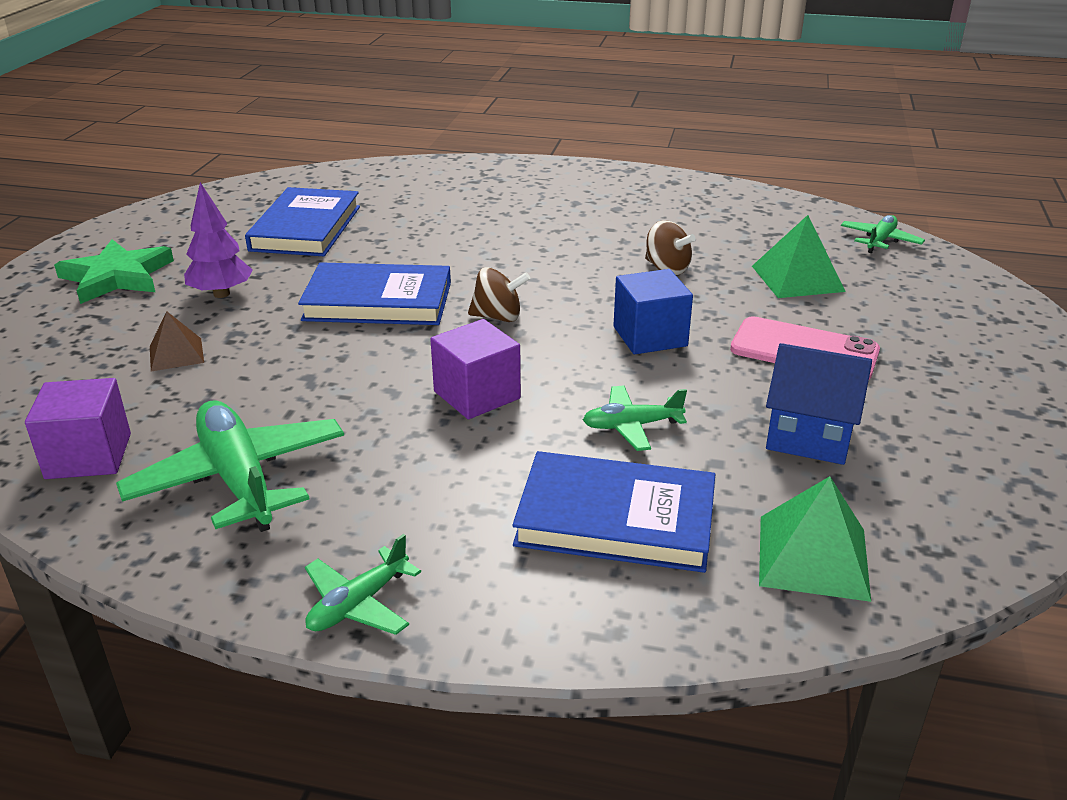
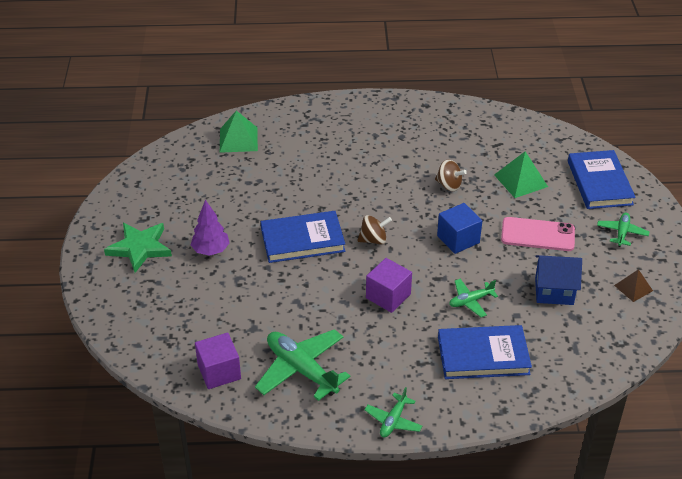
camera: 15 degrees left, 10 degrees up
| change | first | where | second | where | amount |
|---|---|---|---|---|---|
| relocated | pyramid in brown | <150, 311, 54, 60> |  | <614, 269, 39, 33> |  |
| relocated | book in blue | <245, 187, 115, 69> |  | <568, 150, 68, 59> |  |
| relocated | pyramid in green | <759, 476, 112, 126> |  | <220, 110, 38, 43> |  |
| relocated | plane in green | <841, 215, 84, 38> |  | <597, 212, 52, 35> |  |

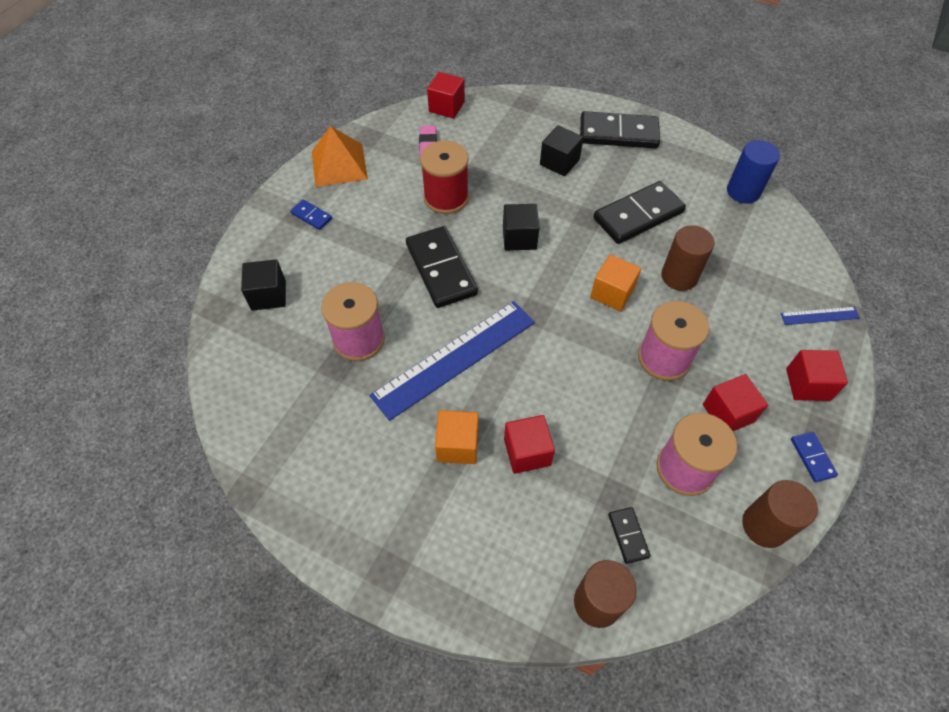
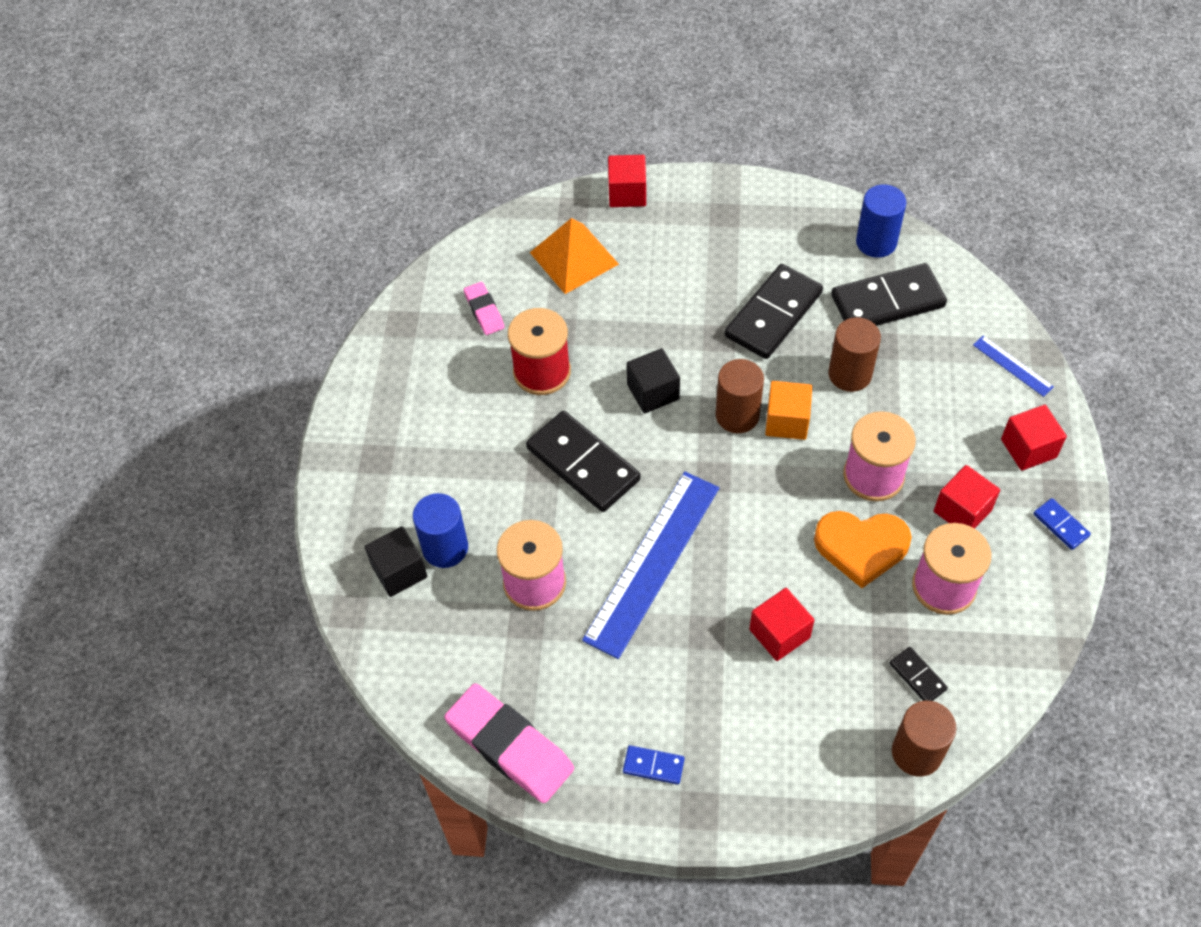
camera: 20 degrees left, 0 degrees up
| change | first | where | second | where | amount |
|---|---|---|---|---|---|
| missing | cube in orange | <435, 410, 43, 54> |  |  |  |
| missing | cube in black | <540, 125, 44, 51> |  |  |  |
| appeared |  |  | cylinder in blue | <413, 493, 55, 75> |  |
| appeared |  |  | eraser in pink | <444, 683, 130, 120> |  |
| appeared |  |  | heart in orange | <814, 511, 98, 77> |  |
| relocated | domino in blue | <290, 200, 42, 30> |  | <623, 745, 62, 40> |  |
| relocated | pyramid in orange | <312, 126, 56, 61> |  | <530, 218, 89, 76> |  |
| relocated | cube in red | <427, 72, 38, 47> |  | <608, 155, 38, 52> |  |
| relocated | domino in black | <580, 111, 80, 38> |  | <831, 263, 116, 63> |  |
| relocated | cylinder in brown | <742, 480, 76, 68> |  | <716, 359, 48, 74> |  |
| spun | ruler in blue | <780, 307, 80, 18> |  | <973, 336, 81, 61> | 75 degrees clockwise |

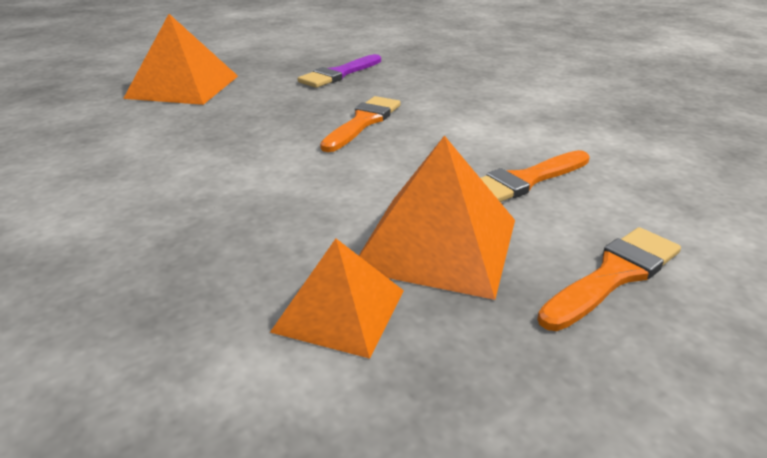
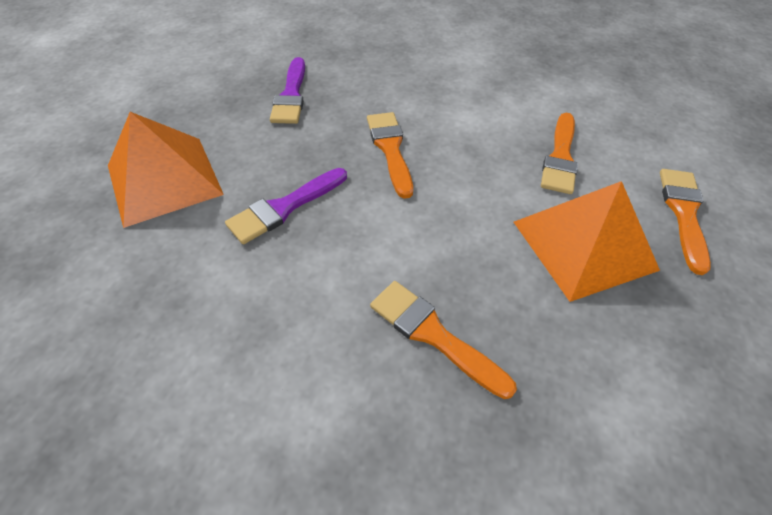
camera: 40 degrees left, 20 degrees up
| change | first | where | second | where | amount |
|---|---|---|---|---|---|
| missing | pyramid in orange | <270, 239, 134, 120> |  |  |  |
| appeared |  |  | brush in purple | <225, 168, 122, 76> |  |
| appeared |  |  | brush in orange | <370, 281, 147, 118> |  |

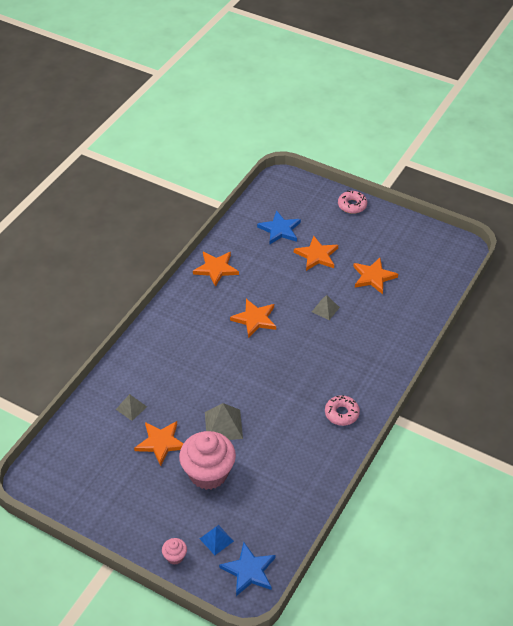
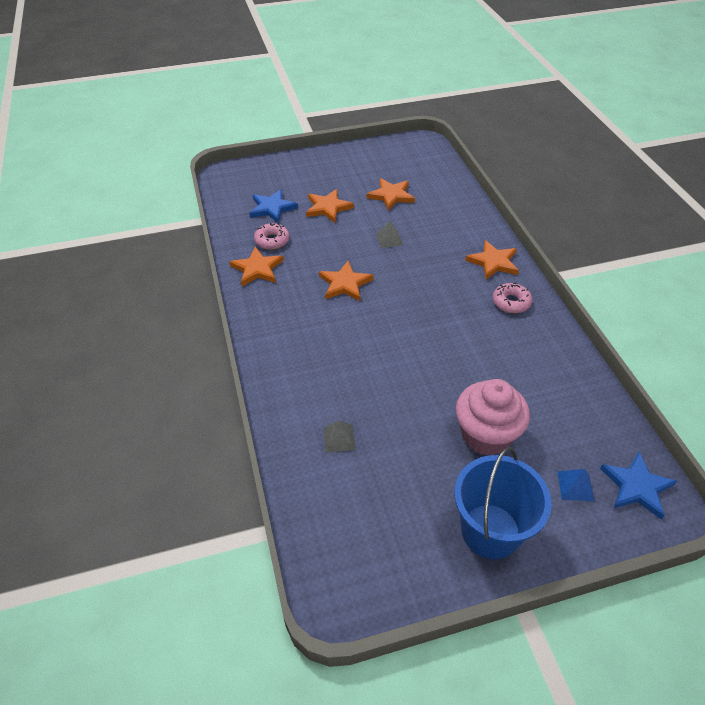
camera: 45 degrees left, 0 degrees up
| change | first | where | second | where | amount |
|---|---|---|---|---|---|
| missing | cupcake in pink | <162, 538, 25, 26> |  |  |  |
| missing | pyramid in grey | <205, 403, 38, 37> |  |  |  |
| appeared |  |  | bucket in blue | <454, 447, 98, 112> |  |
| relocated | star in orange | <134, 421, 49, 45> |  | <465, 240, 54, 39> |  |
| relocated | donut in pink | <338, 191, 29, 23> |  | <254, 223, 35, 27> |  |

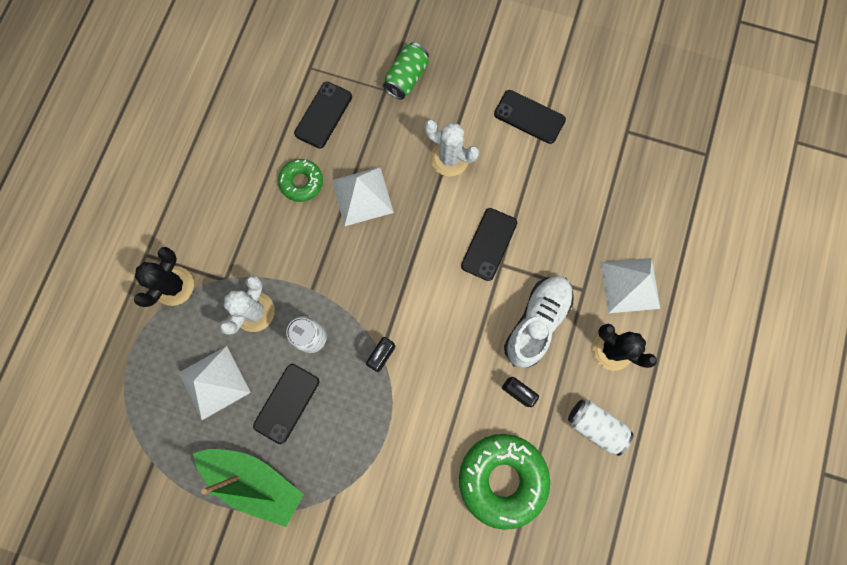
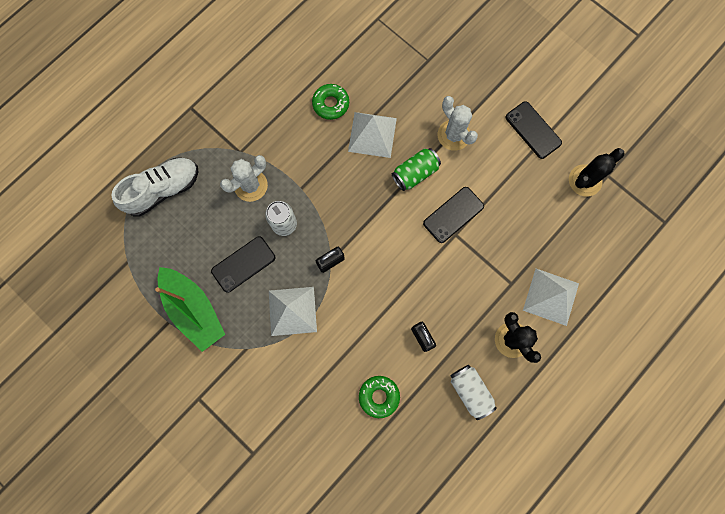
camera: 25 degrees right, 0 degrees up
| change | first | where | second | where | amount |
|---|---|---|---|---|---|
| missing | phone in black | <294, 82, 58, 67> |  |  |  |
| relocated | cactus in black | <134, 247, 60, 60> |  | <569, 148, 56, 48> |  |
| relocated | pyramid in white | <179, 346, 72, 74> |  | <269, 287, 48, 49> |  |
| relocated | can in green | <383, 42, 46, 58> |  | <392, 148, 49, 43> |  |
| relocated | shoe in white | <504, 276, 69, 92> |  | <111, 158, 87, 59> |  |
| size | donut in green | <459, 434, 91, 96> |  | <359, 376, 41, 42> | x0.55 |

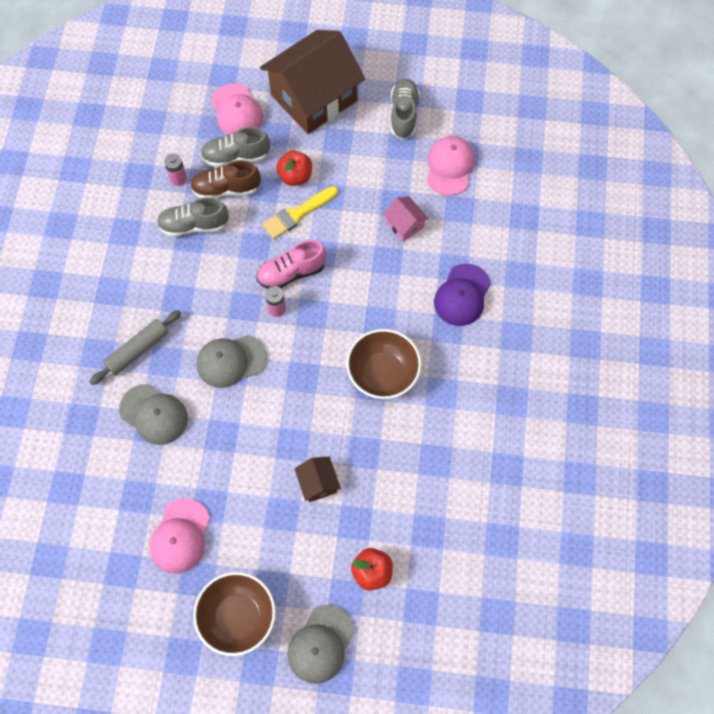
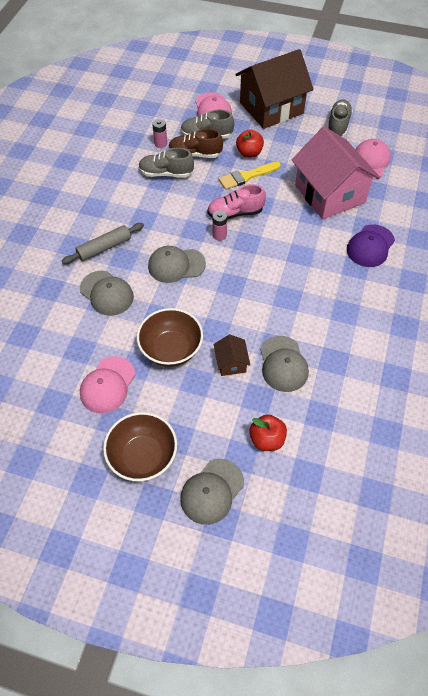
camera: 10 degrees right, 10 degrees down
| change | first | where | second | where | amount |
|---|---|---|---|---|---|
| appeared |  |  | cap in grey | <260, 336, 49, 56> |  |
| relocated | bowl in brown | <346, 329, 75, 70> |  | <137, 308, 66, 59> |  |
| size | house in pink | <383, 197, 46, 45> |  | <292, 126, 88, 93> | x2.38 |

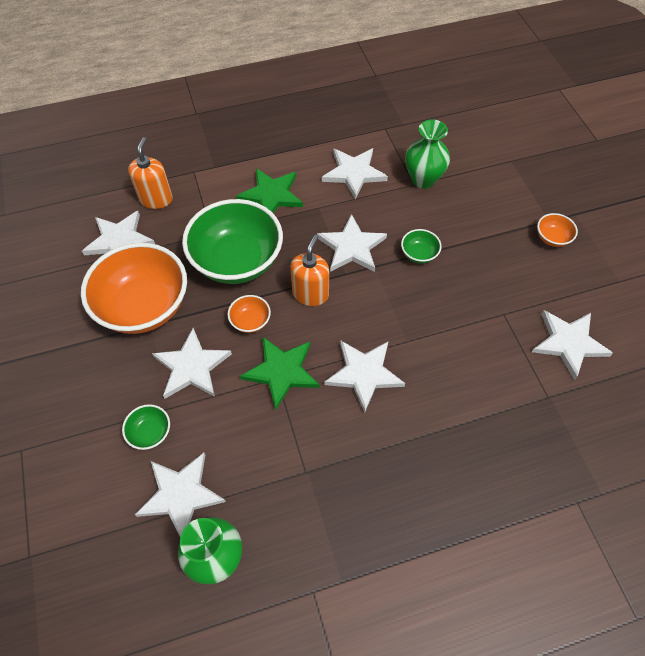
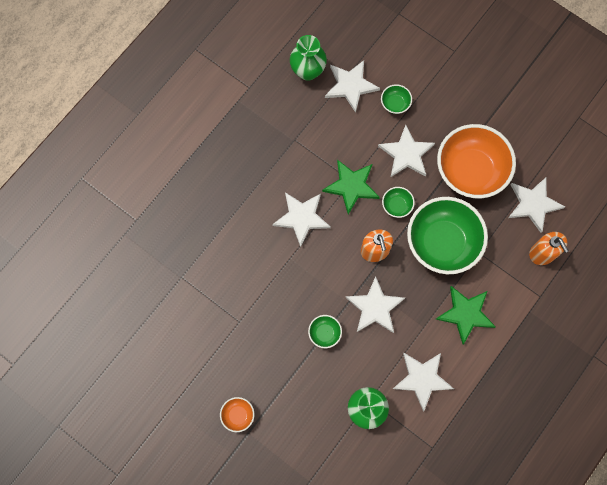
camera: 145 degrees right, 15 degrees up
| change | first | where | second | where | amount |
|---|---|---|---|---|---|
| missing | star in white | <532, 310, 81, 70> |  |  |  |
| colour | bowl in orange | <228, 295, 43, 38> | bowl in green | <382, 187, 33, 31> |  |

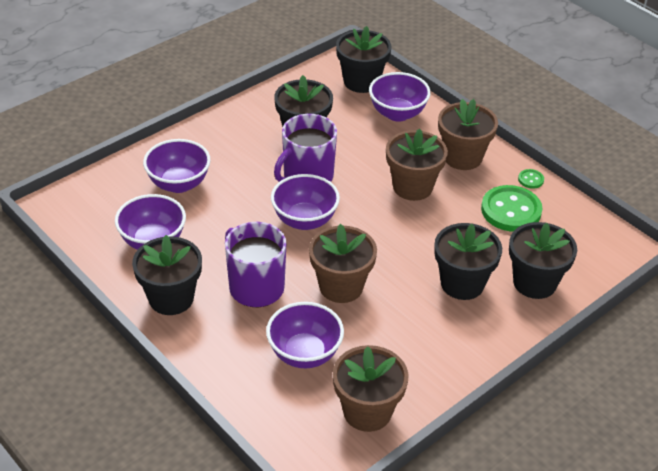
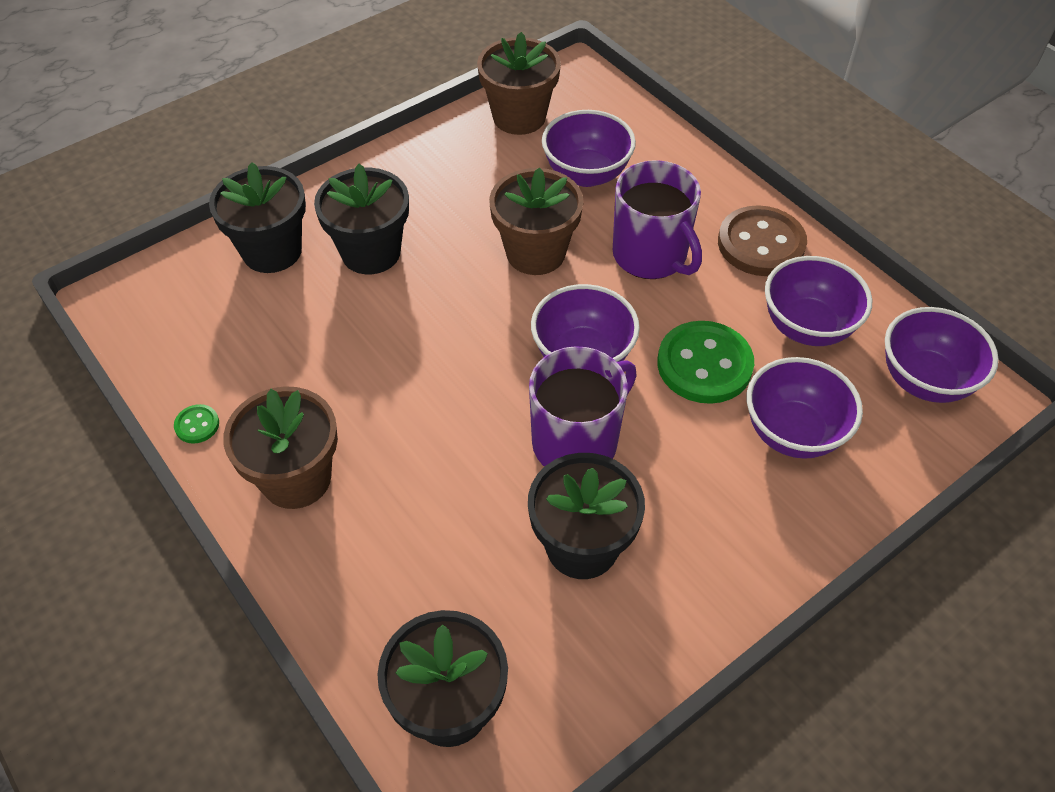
camera: 175 degrees left, 10 degrees up
| change | first | where | second | where | amount |
|---|---|---|---|---|---|
| missing | flower pot in brown | <386, 129, 62, 72> |  |  |  |
| relocated | bowl in purple | <369, 72, 62, 50> |  | <885, 307, 114, 96> |  |
| relocated | button in green | <481, 185, 62, 47> |  | <657, 321, 97, 83> |  |
| exchanged | flower pot in black | <132, 235, 70, 80> | button in brown | <718, 205, 89, 71> |  |

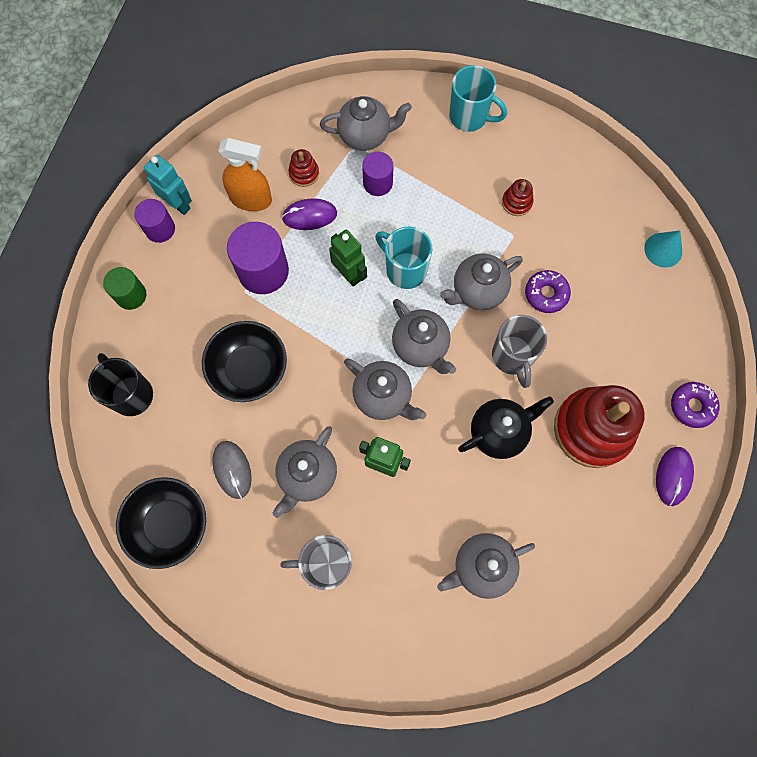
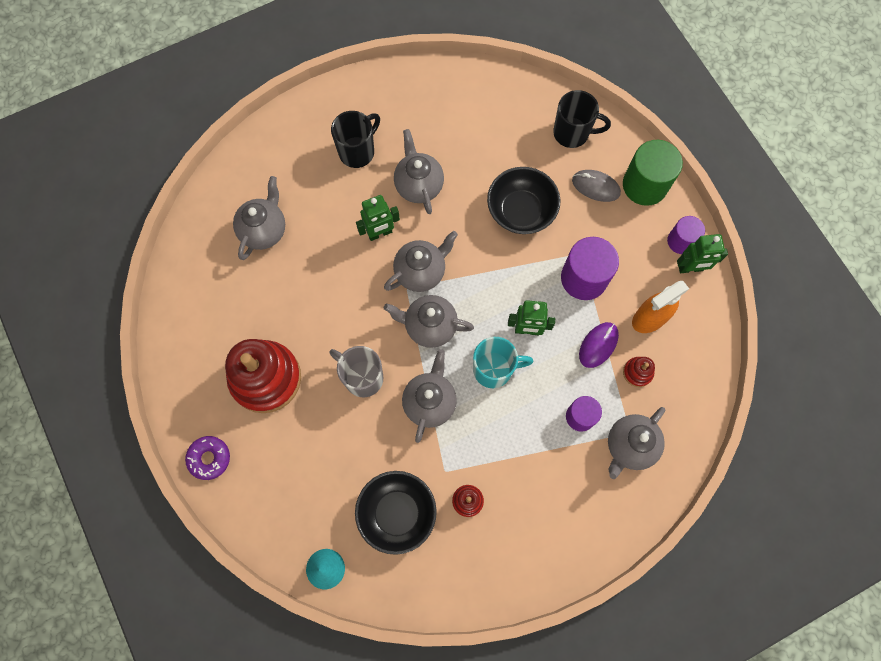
camera: 135 degrees right, 0 degrees up
| change | first | where | second | where | amount |
|---|---|---|---|---|---|
| missing | mug in turquoise | <449, 65, 58, 67> |  |  |  |
| missing | teapot in black | <458, 396, 96, 63> |  |  |  |
| missing | donut in purple | <525, 270, 46, 43> |  |  |  |
| missing | mouse in purple | <656, 447, 38, 59> |  |  |  |
| relocated | bowl in black | <116, 477, 90, 92> |  | <355, 471, 82, 84> |  |
| relocated | mouse in grey | <212, 441, 40, 58> |  | <572, 170, 49, 32> |  |
| colour | robot in turquoise | <144, 155, 48, 60> | robot in green | <677, 234, 51, 39> |  |
| colour | mug in grey | <280, 535, 72, 55> | mug in black | <331, 111, 49, 57> |  |
| spun | teapot in grey | <344, 358, 82, 62> |  | <384, 231, 74, 61> | 150 degrees clockwise |
| size | cylinder in green | <103, 267, 44, 43> |  | <623, 140, 60, 66> | x1.65 |

